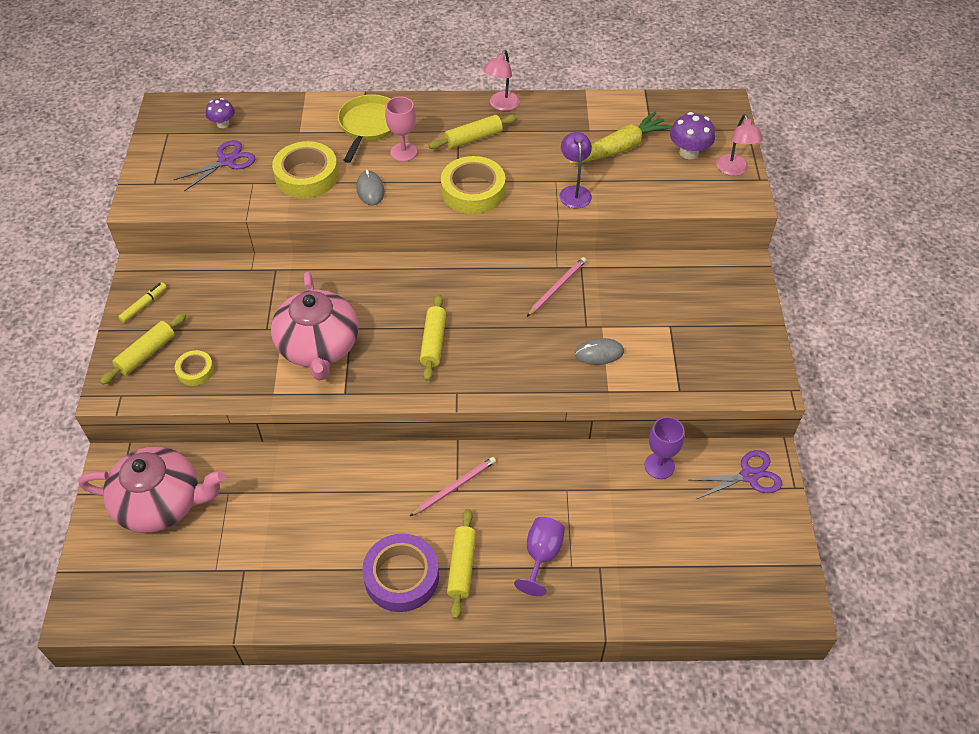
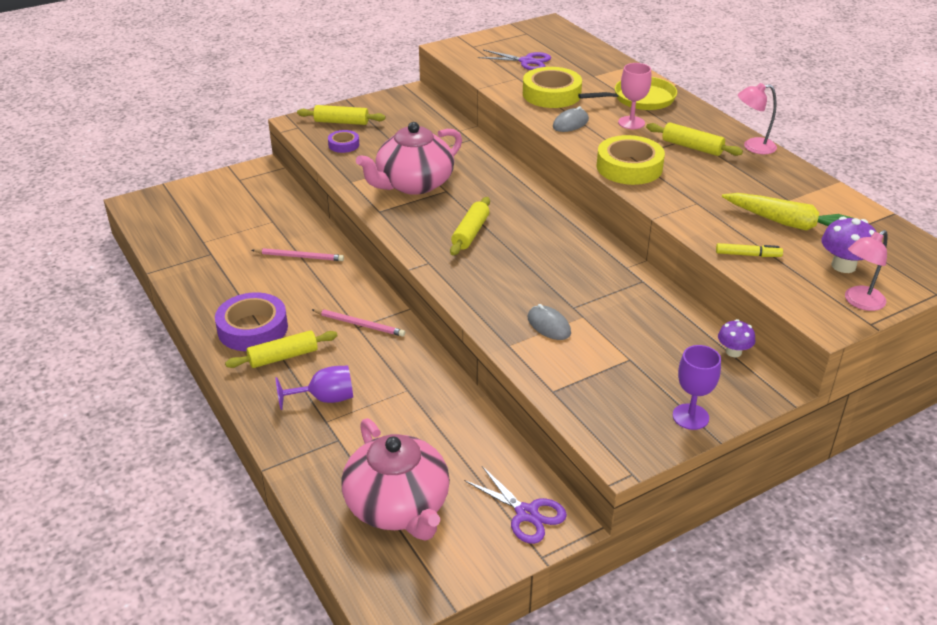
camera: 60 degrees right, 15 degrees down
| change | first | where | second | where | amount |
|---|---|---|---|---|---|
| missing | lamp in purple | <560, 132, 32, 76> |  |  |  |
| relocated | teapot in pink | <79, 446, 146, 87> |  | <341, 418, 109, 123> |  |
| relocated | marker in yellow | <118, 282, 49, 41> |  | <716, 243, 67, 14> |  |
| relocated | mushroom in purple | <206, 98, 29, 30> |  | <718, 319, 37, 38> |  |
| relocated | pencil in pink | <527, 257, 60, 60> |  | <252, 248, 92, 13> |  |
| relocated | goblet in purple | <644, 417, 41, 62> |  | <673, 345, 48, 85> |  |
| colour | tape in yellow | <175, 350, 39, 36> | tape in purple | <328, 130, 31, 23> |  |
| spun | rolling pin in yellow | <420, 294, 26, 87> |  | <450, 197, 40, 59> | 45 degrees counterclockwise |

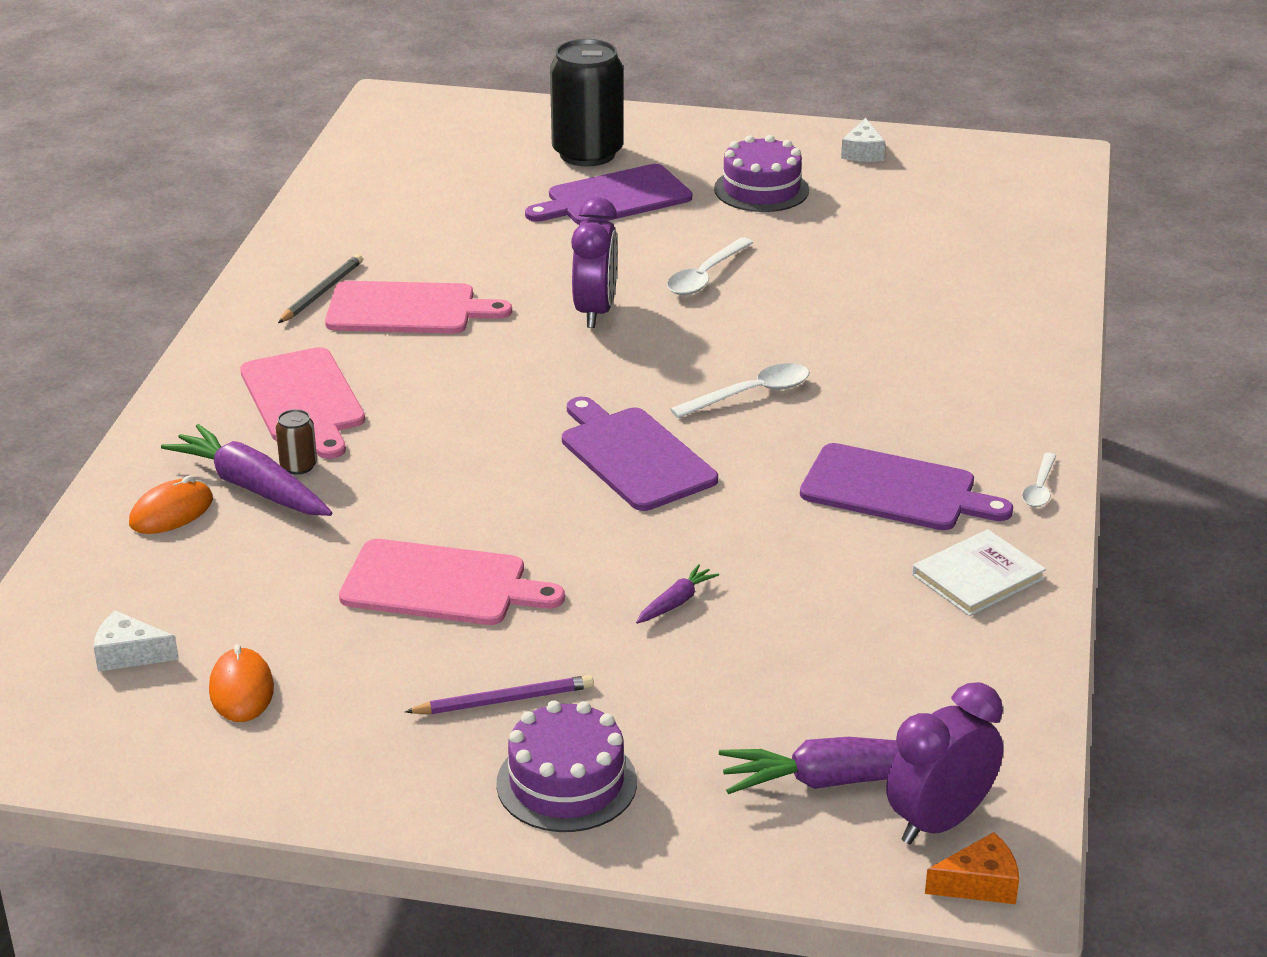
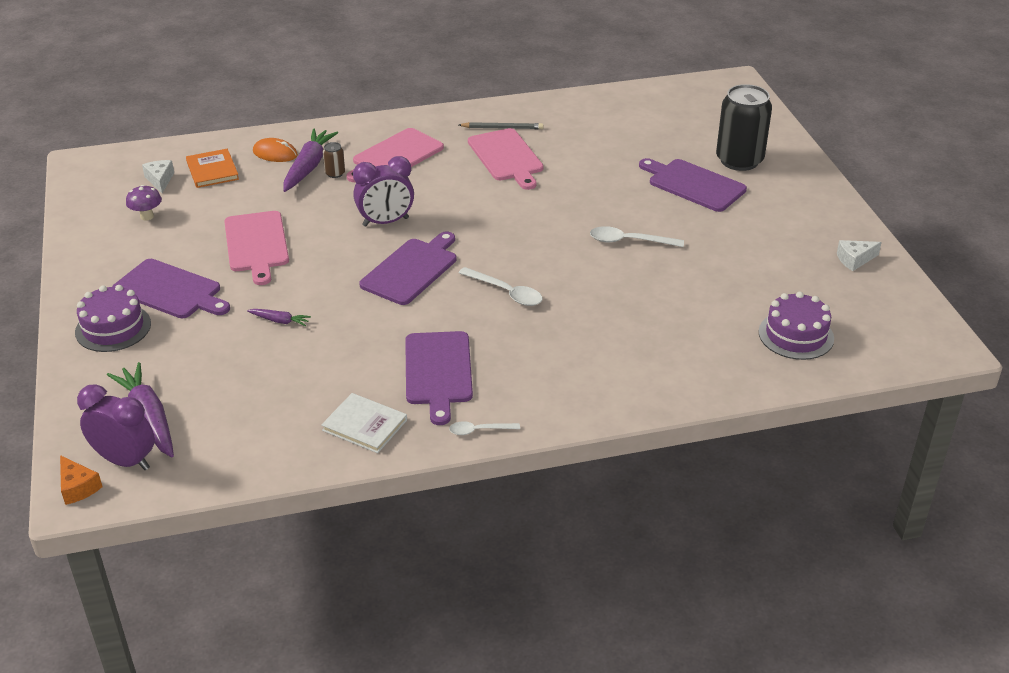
camera: 65 degrees right, 5 degrees up
| change | first | where | second | where | amount |
|---|---|---|---|---|---|
| appeared |  |  | book in orange | <186, 149, 53, 39> |  |
| relocated | clock in purple | <571, 197, 47, 131> |  | <353, 156, 61, 71> |  |
| relocated | cake in purple | <714, 135, 95, 77> |  | <759, 292, 75, 68> |  |
| exchanged | mouse in orange | <209, 644, 65, 78> | mushroom in purple | <126, 185, 36, 36> |  |
| exchanged | pencil in purple | <405, 675, 189, 39> | cutting board in purple | <112, 259, 118, 59> |  |

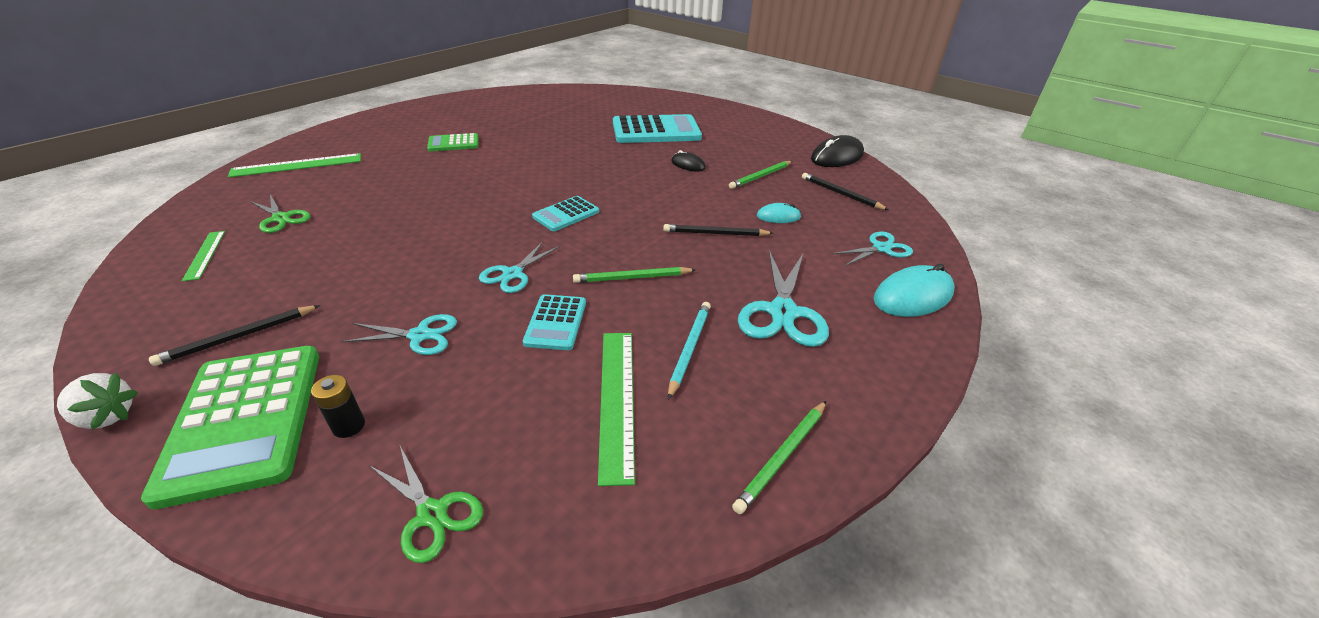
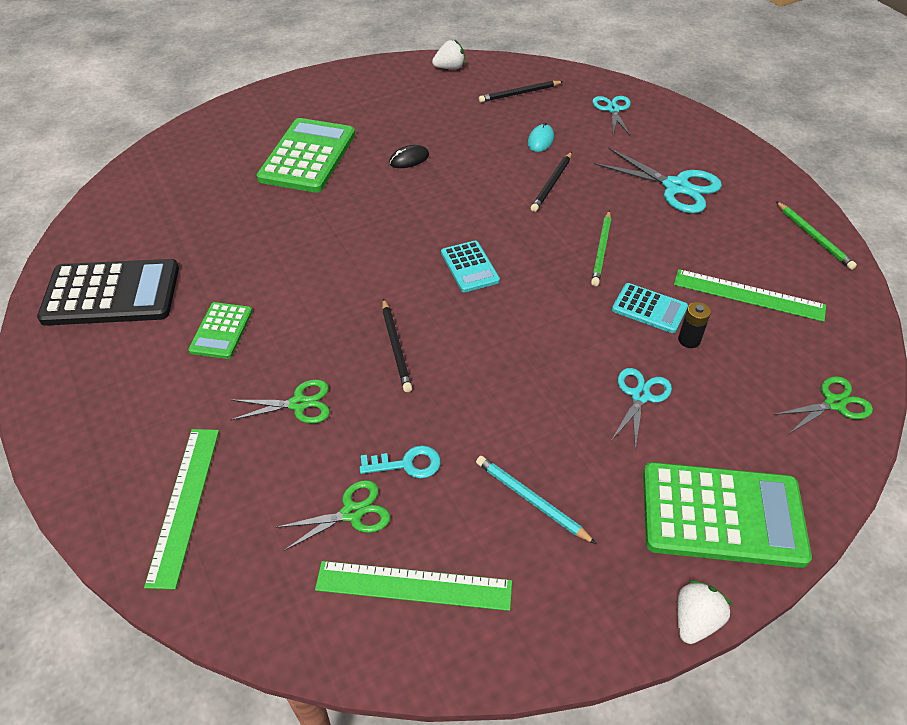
camera: 65 degrees left, 10 degrees up
| change | first | where | second | where | amount |
|---|---|---|---|---|---|
| missing | scissors in turquoise | <479, 241, 81, 52> |  |  |  |
| missing | pencil in green | <729, 161, 63, 28> |  |  |  |
| missing | mouse in turquoise | <873, 264, 81, 53> |  |  |  |
| appeared |  |  | calculator in black | <37, 259, 142, 67> |  |
| appeared |  |  | scissors in green | <230, 379, 100, 45> |  |
| appeared |  |  | key in turquoise | <360, 445, 81, 33> |  |
| relocated | pencil in black | <149, 305, 171, 61> |  | <382, 299, 30, 93> |  |
| relocated | battery in black | <311, 375, 54, 63> |  | <678, 302, 33, 46> |  |
| relocated | pencil in turquoise | <668, 302, 43, 98> |  | <476, 456, 120, 88> |  |
| exchanged | mouse in black | <811, 135, 53, 32> | strawberry in white | <432, 40, 33, 29> |  |
| colour | calculator in turquoise | <613, 114, 89, 29> | calculator in green | <257, 118, 98, 75> |  |
| size | ruler in green | <182, 231, 43, 50> |  | <315, 561, 197, 50> | x1.70 |

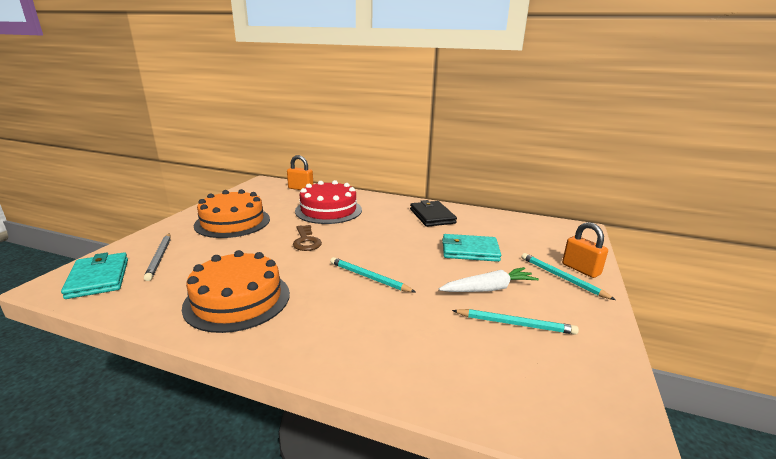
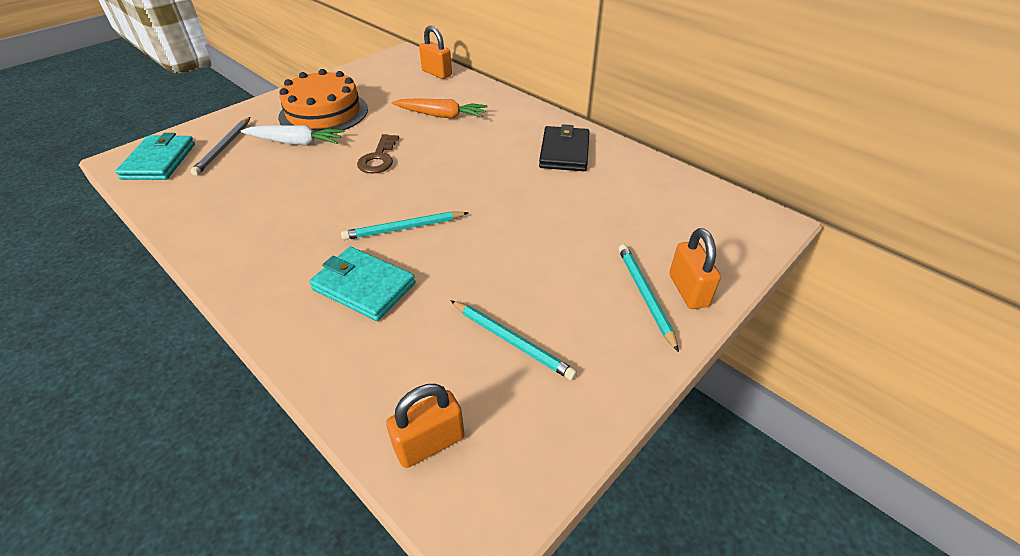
camera: 25 degrees right, 20 degrees up
| change | first | where | second | where | amount |
|---|---|---|---|---|---|
| missing | cake in orange | <182, 250, 108, 83> |  |  |  |
| appeared |  |  | padlock in orange | <386, 384, 78, 84> |  |
| relocated | carrot in white | <439, 267, 100, 25> |  | <241, 125, 104, 21> |  |
| relocated | wallet in turquoise | <442, 234, 59, 28> |  | <309, 247, 107, 74> |  |
| exchanged | cake in red | <295, 180, 67, 44> | carrot in orange | <392, 98, 96, 21> |  |
| spun | pencil in turquoise | <330, 257, 85, 35> |  | <341, 211, 128, 29> | 75 degrees counterclockwise |

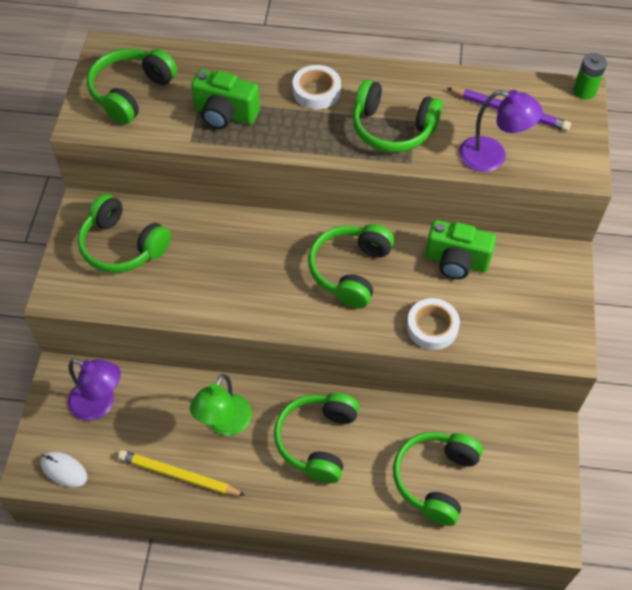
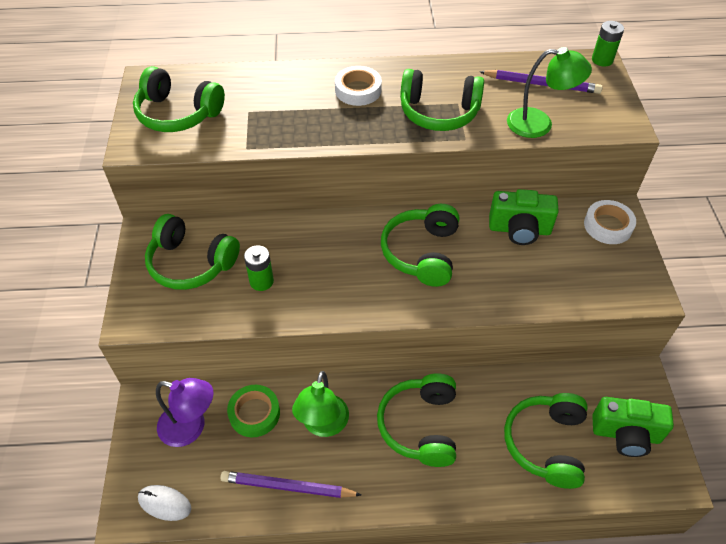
camera: 10 degrees left, 5 degrees down
| change | first | where | second | where | amount |
|---|---|---|---|---|---|
| appeared |  |  | tape in green | <227, 385, 53, 52> |  |
| appeared |  |  | battery in green | <244, 245, 30, 46> |  |
| relocated | camera in green | <191, 69, 69, 60> |  | <592, 397, 82, 60> |  |
| relocated | tape in white | <407, 298, 53, 52> |  | <584, 200, 52, 44> |  |
| colour | pencil in yellow | <118, 450, 128, 46> | pencil in purple | <220, 471, 142, 27> |  |
| colour | lamp in purple | <459, 90, 84, 82> | lamp in green | <507, 47, 85, 91> |  |
| spun | headphones in green | <87, 48, 90, 77> |  | <133, 66, 92, 66> | 90 degrees counterclockwise |

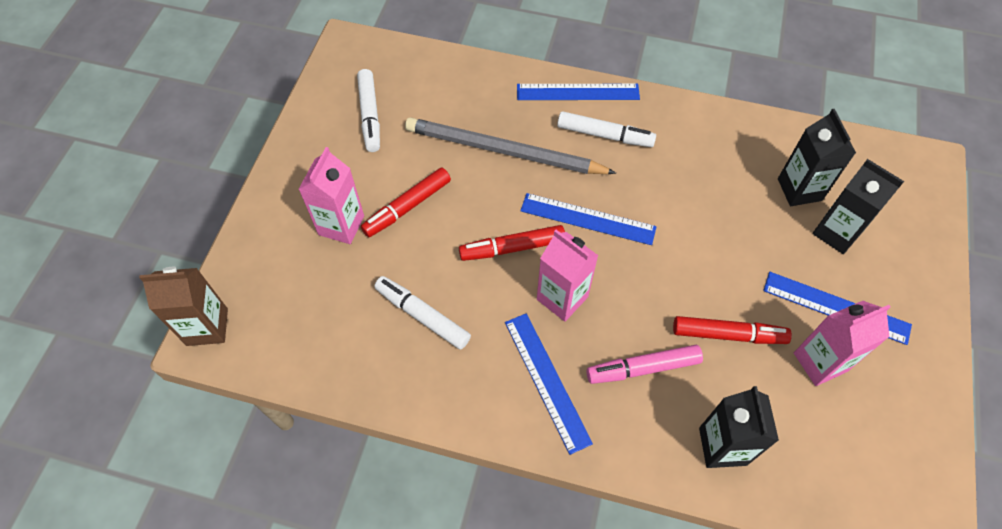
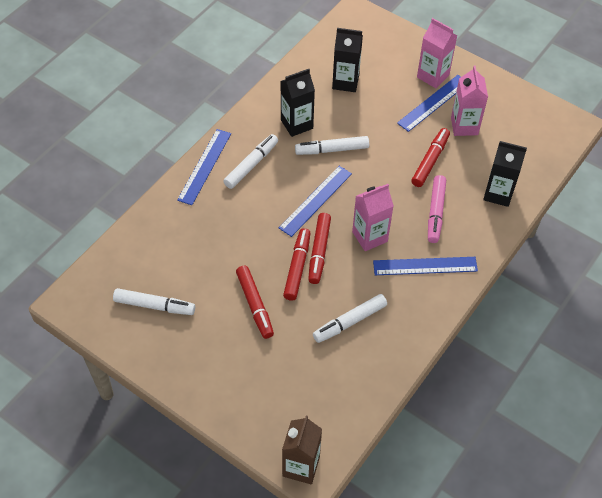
camera: 70 degrees left, 5 degrees down
| change | first | where | second | where | amount |
|---|---|---|---|---|---|
| missing | pencil in grey | <405, 117, 212, 57> |  |  |  |
| appeared |  |  | marker in red | <283, 228, 28, 73> |  |
| appeared |  |  | marker in white | <295, 136, 74, 19> |  |
| relocated | carton in pink | <298, 147, 66, 97> |  | <417, 18, 40, 70> |  |
| relocated | carton in black | <813, 159, 91, 95> |  | <280, 69, 35, 68> |  |

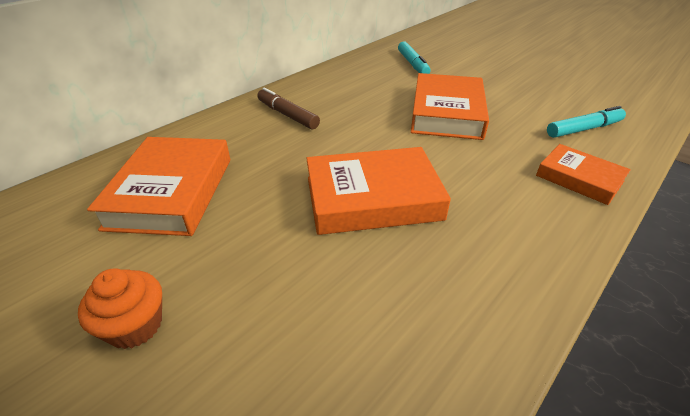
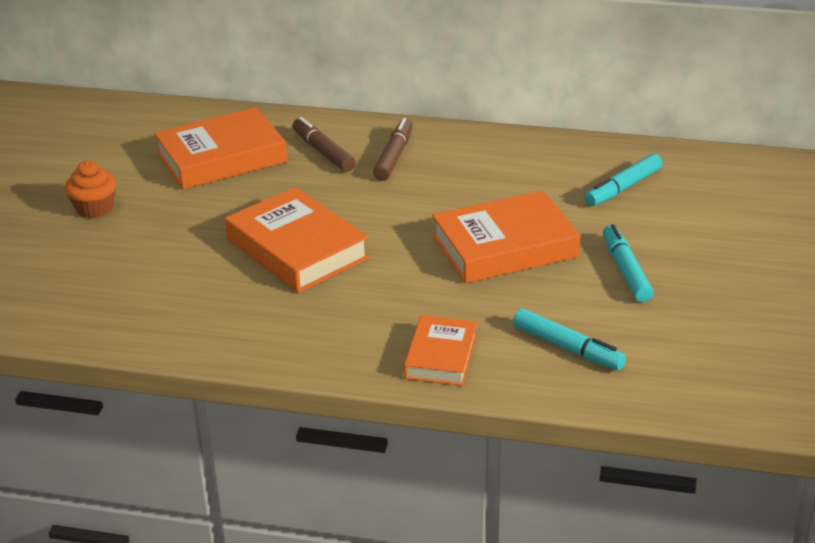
camera: 60 degrees right, 5 degrees down
| change | first | where | second | where | amount |
|---|---|---|---|---|---|
| appeared |  |  | marker in brown | <292, 117, 64, 55> |  |
| appeared |  |  | marker in turquoise | <603, 224, 51, 78> |  |

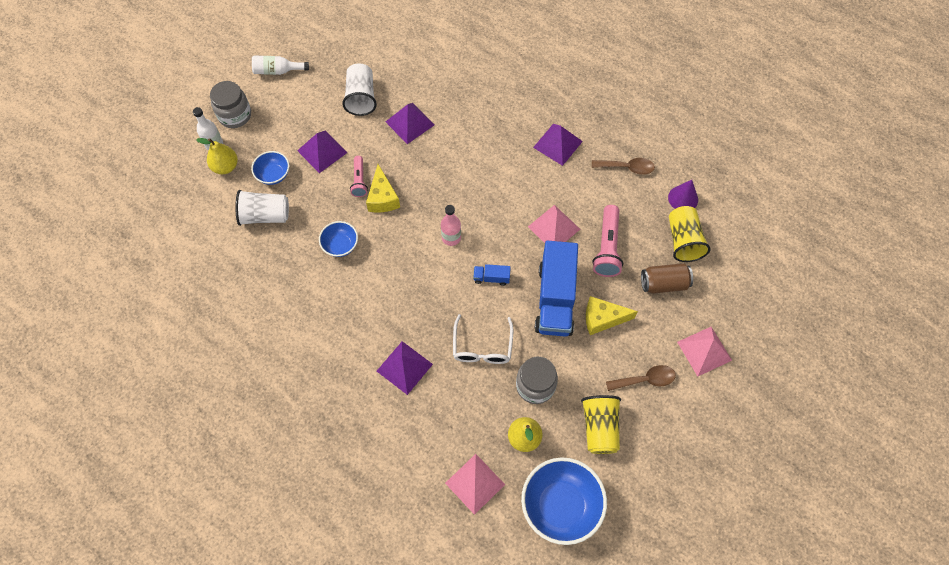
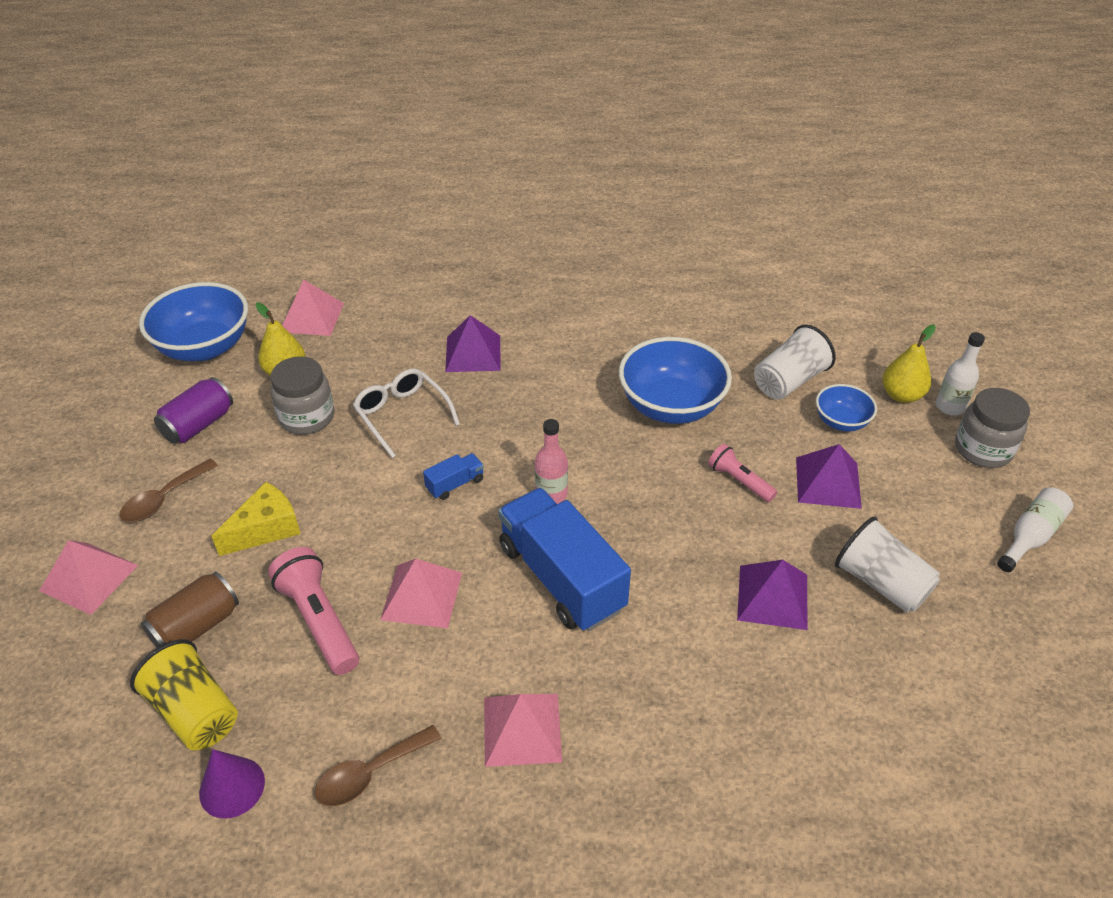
camera: 140 degrees right, 20 degrees down
| change | first | where | second | where | amount |
|---|---|---|---|---|---|
| missing | cheese in yellow | <366, 164, 34, 48> |  |  |  |
| relocated | truck in blue | <535, 241, 43, 96> |  | <498, 488, 133, 143> |  |
| exchanged | cup in yellow | <581, 395, 40, 59> | can in purple | <154, 377, 79, 67> |  |
| colour | pyramid in purple | <533, 124, 50, 42> | pyramid in pink | <484, 694, 78, 73> |  |
| size | bowl in blue | <319, 221, 39, 36> |  | <619, 337, 113, 87> | x1.87 |

